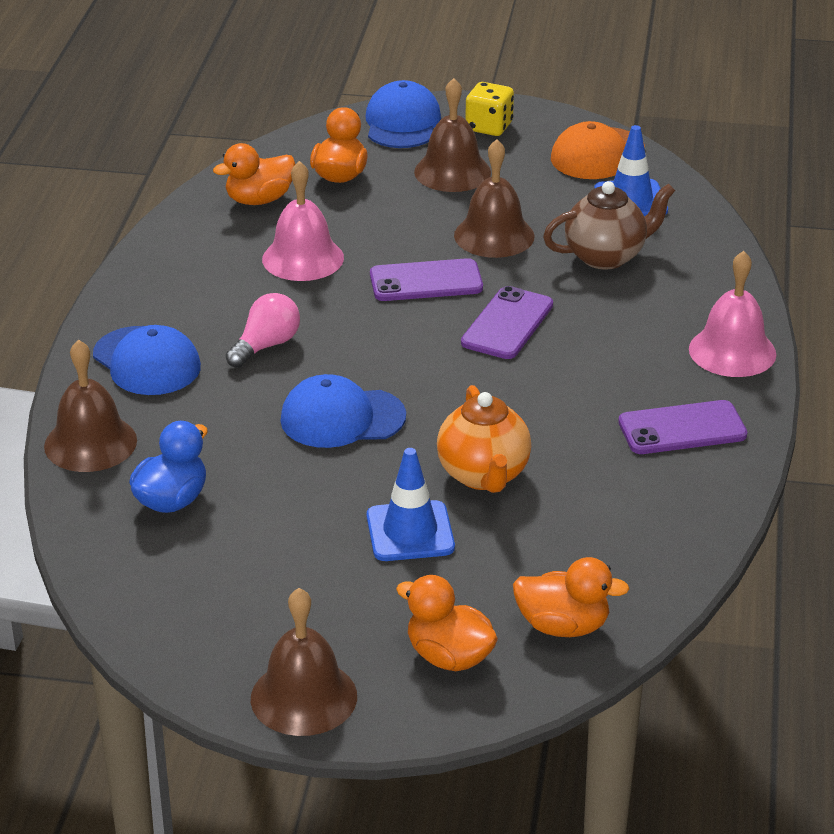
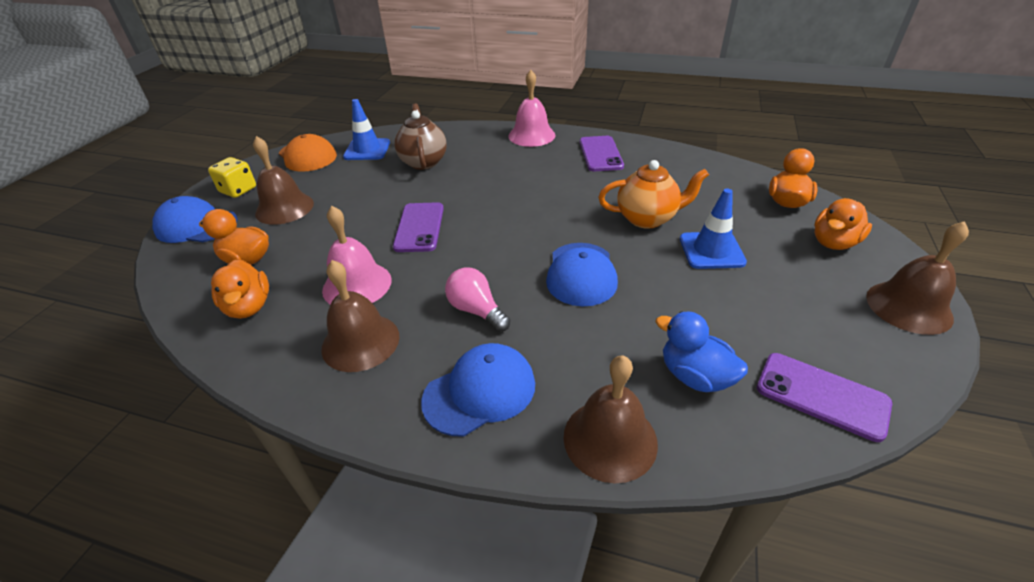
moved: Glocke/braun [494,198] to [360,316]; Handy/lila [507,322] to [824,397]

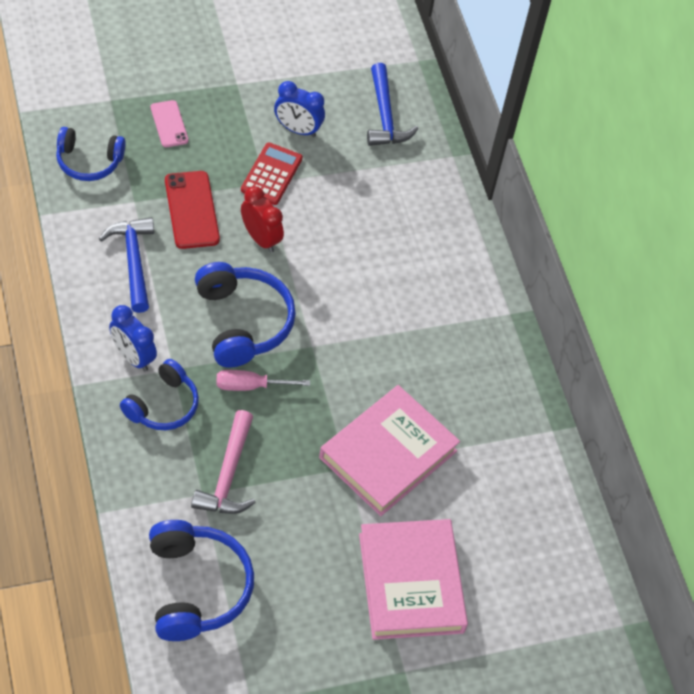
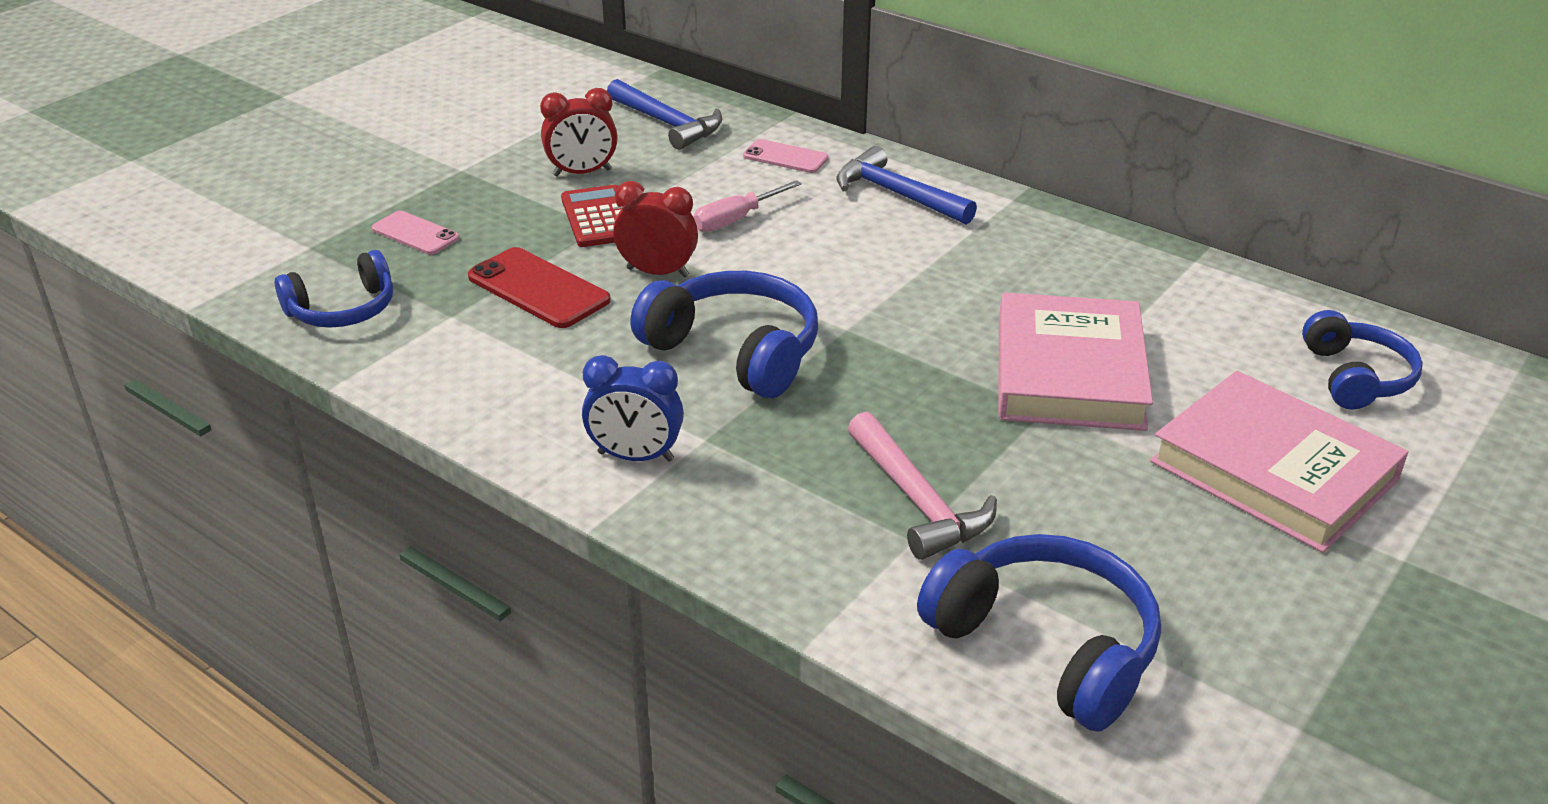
added: Handy/rosa [785,156]
moved: Schraubenzieher/rosa [263,380] to [747,206]; Hammer/blau [126,265] to [907,185]; Kopfhörer/blau [159,394] to [1362,360]
recoloured: Wecker/blau [299,109] to Wecker/rot [579,132]

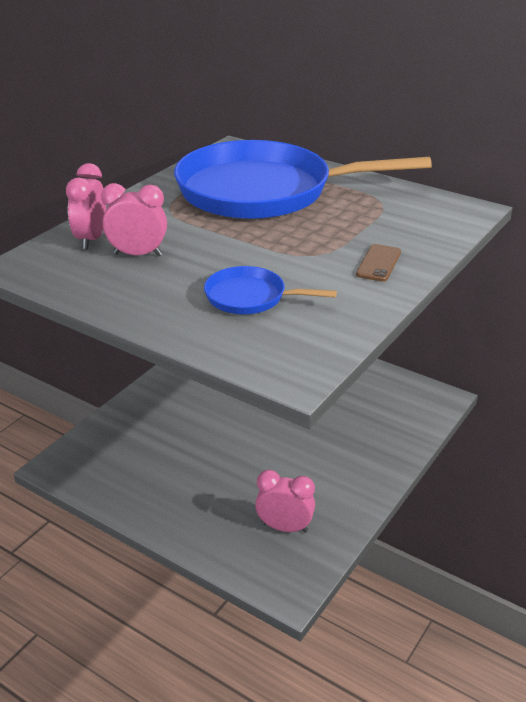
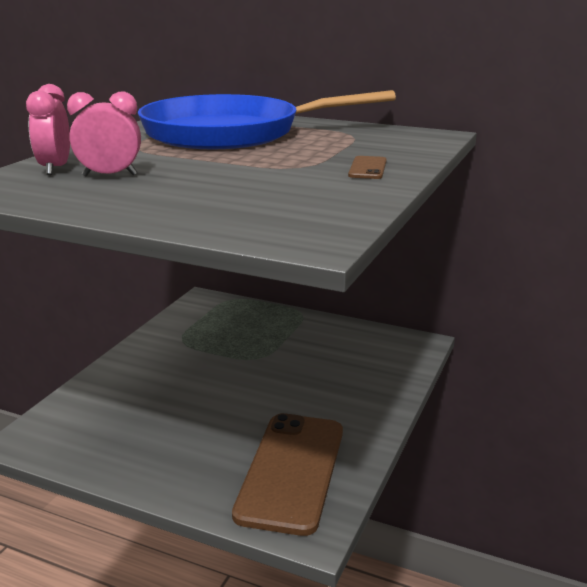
removed: Pfanne/blau [270,290]
replaced: Wecker/rosa [285,501] to Handy/braun [287,474]

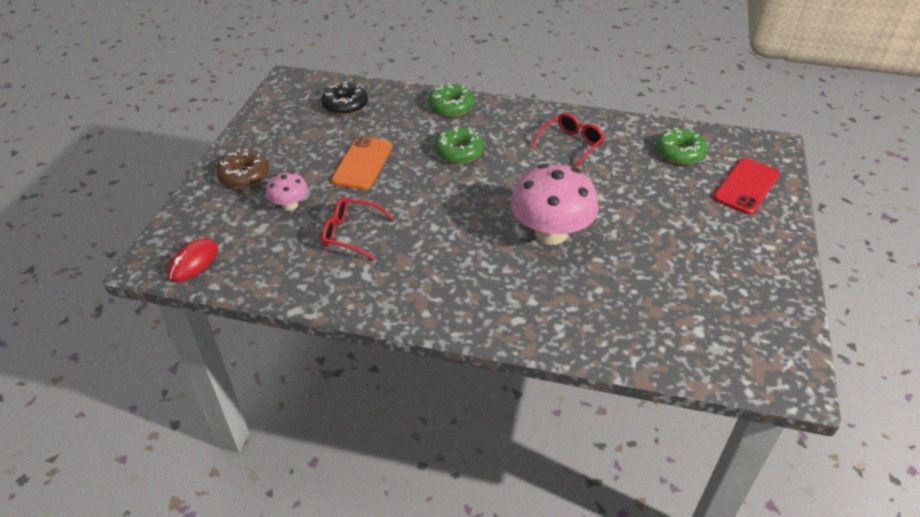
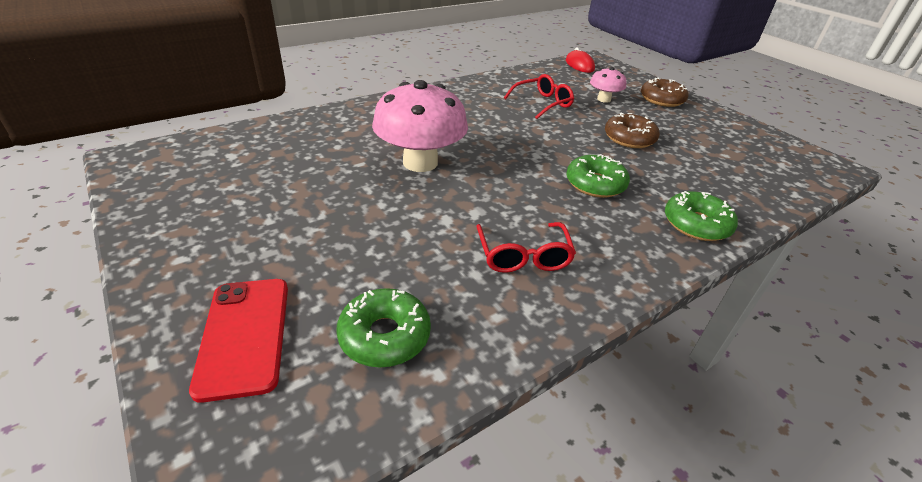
removed: Donut/schwarz [344,99]
replaced: Handy/orange [362,163] to Donut/braun [632,130]

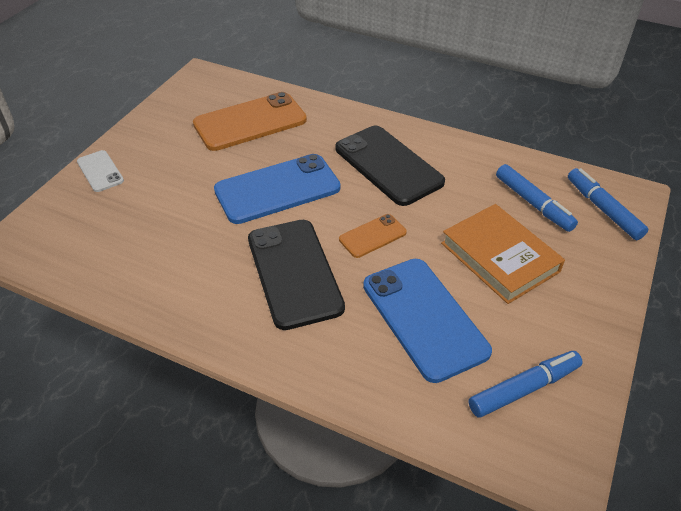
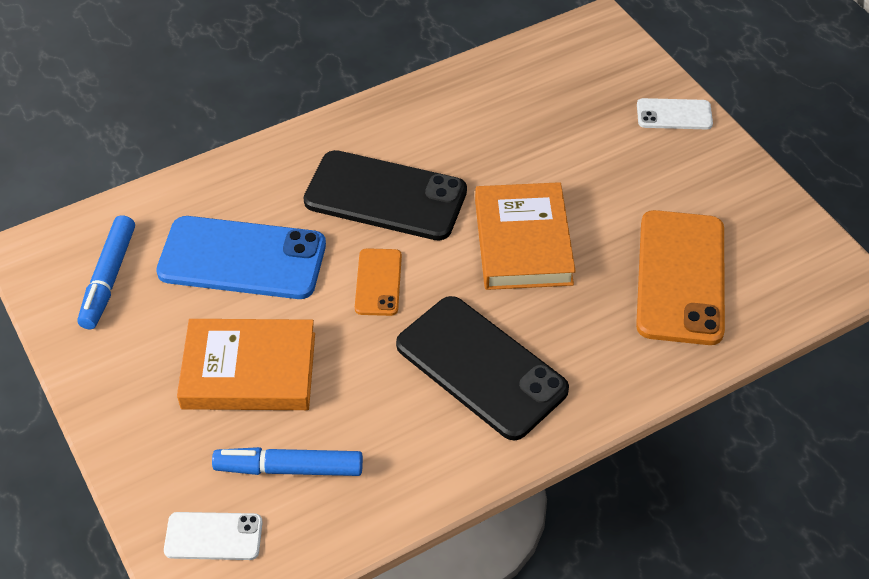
replaced: Filzstift/blau [608,204] to Handy/weiß [213,536]; Handy/blau [277,189] to Buch/orange [525,236]
turned: Handy/schwarz [390,166] = [482,368] 45 degrees clockwise

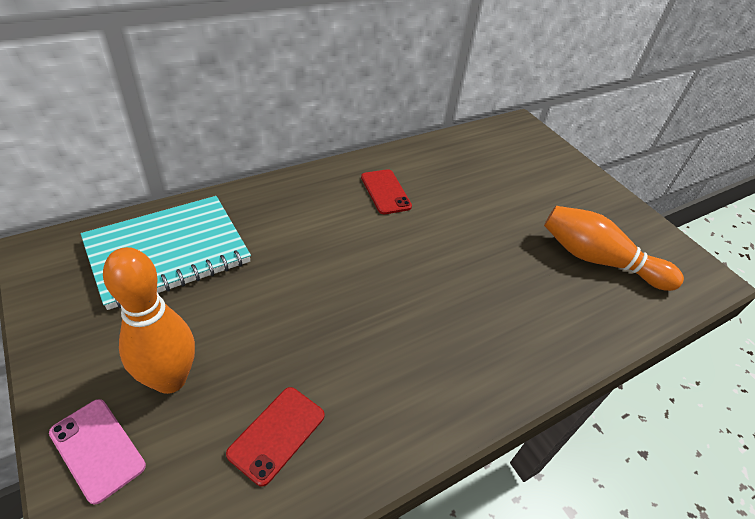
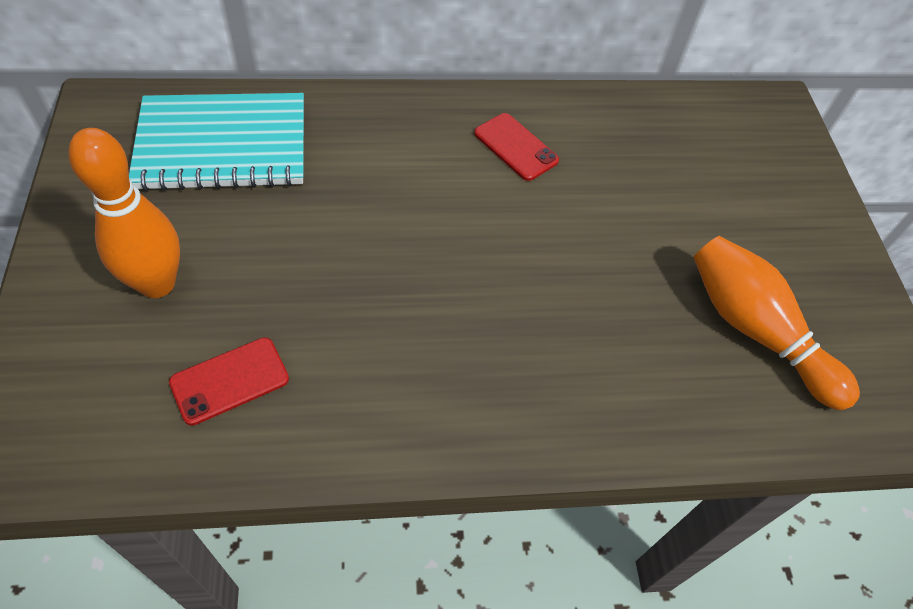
removed: Handy/rosa [97,451]
turned: Handy/rot [386,191] = [516,147] 45 degrees counterclockwise

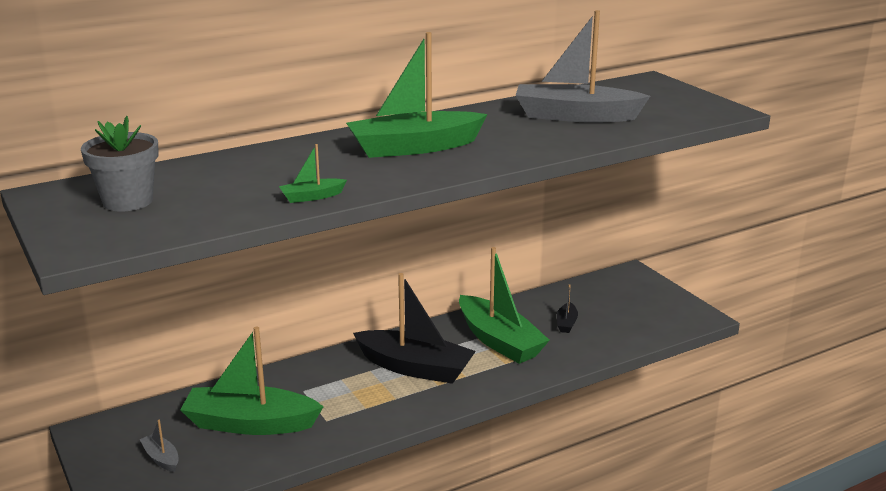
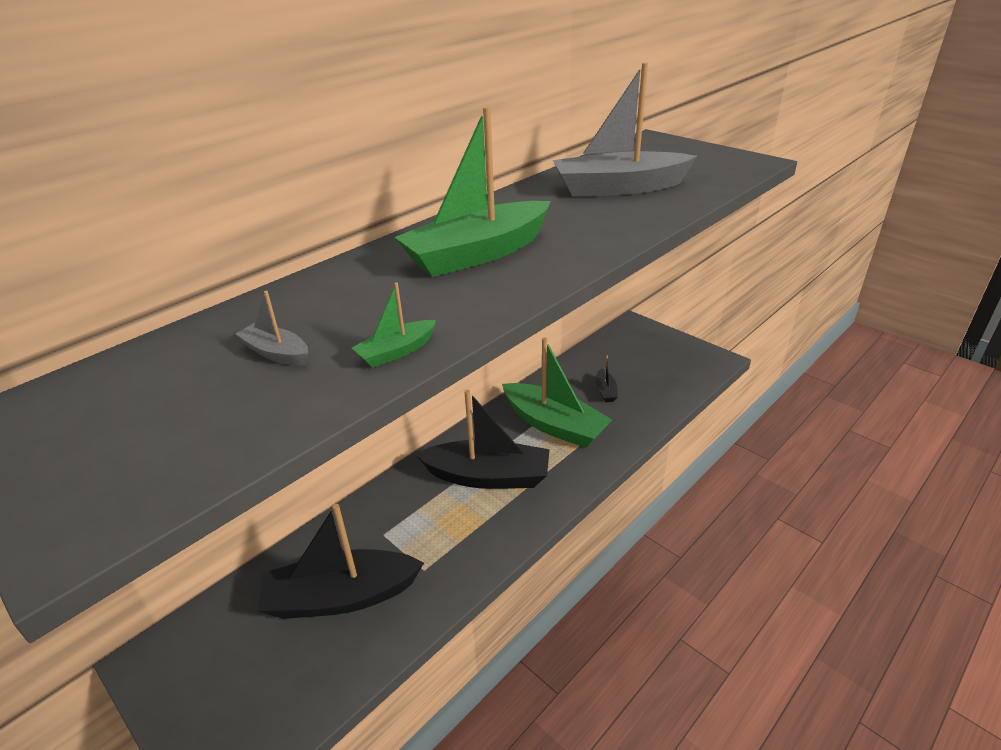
removed: Blumentopf/grau [120,163]
moved: Boot/grau [159,446] to [272,328]
recoloured: Boot/grün [252,380] to Boot/schwarz [341,561]

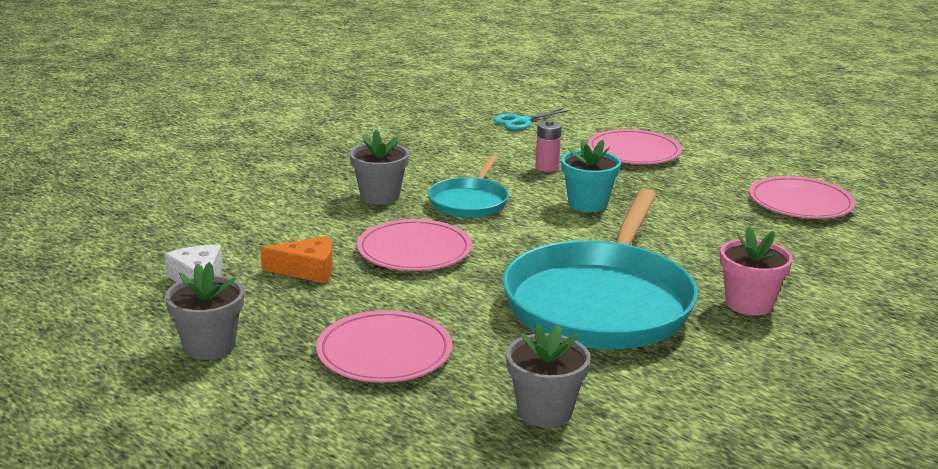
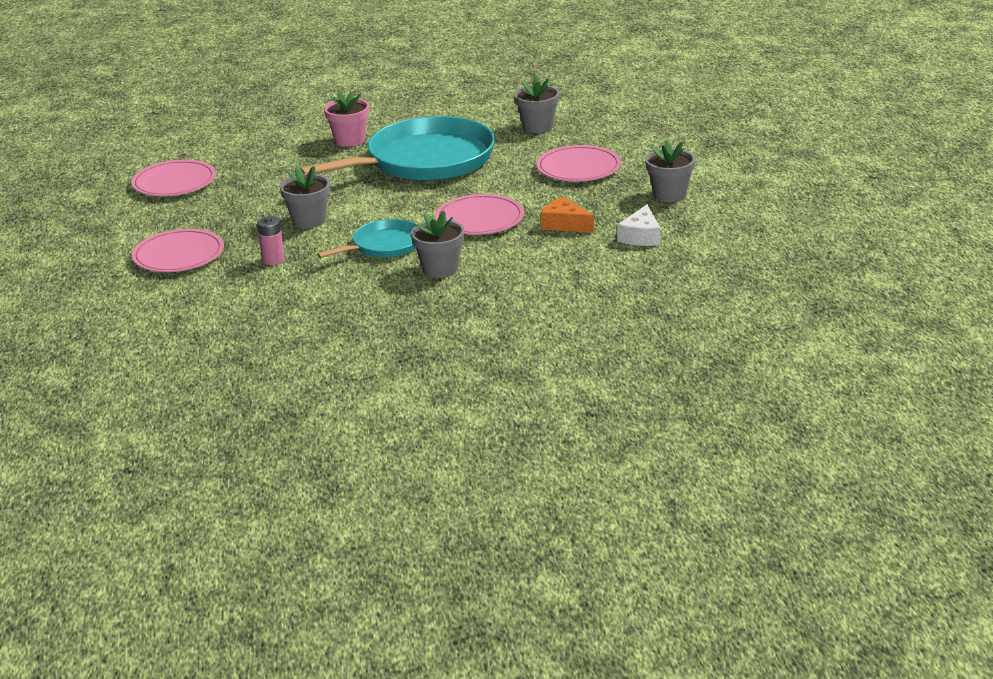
removed: Schere/türkis [532,119]
recoloured: Blumentopf/türkis [591,175] to Blumentopf/grau [305,197]

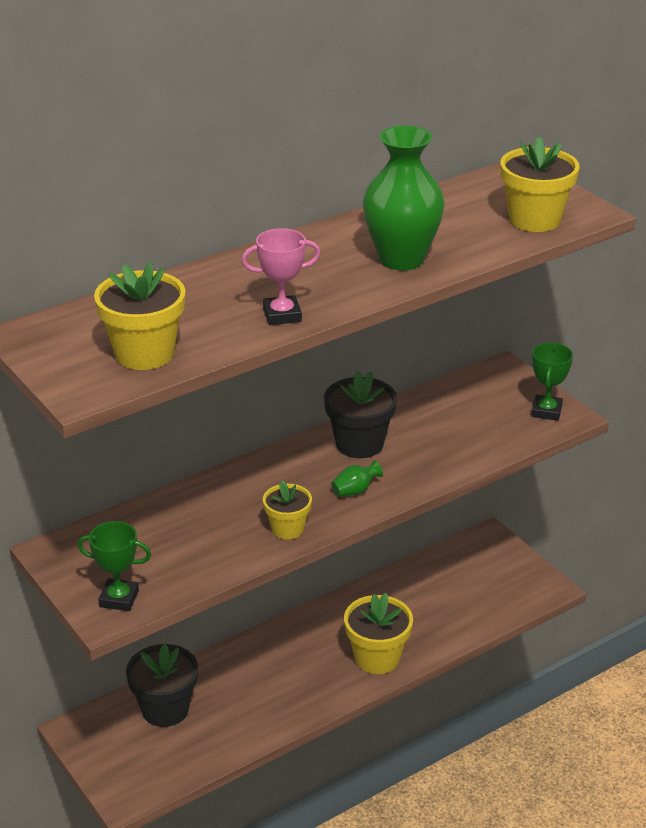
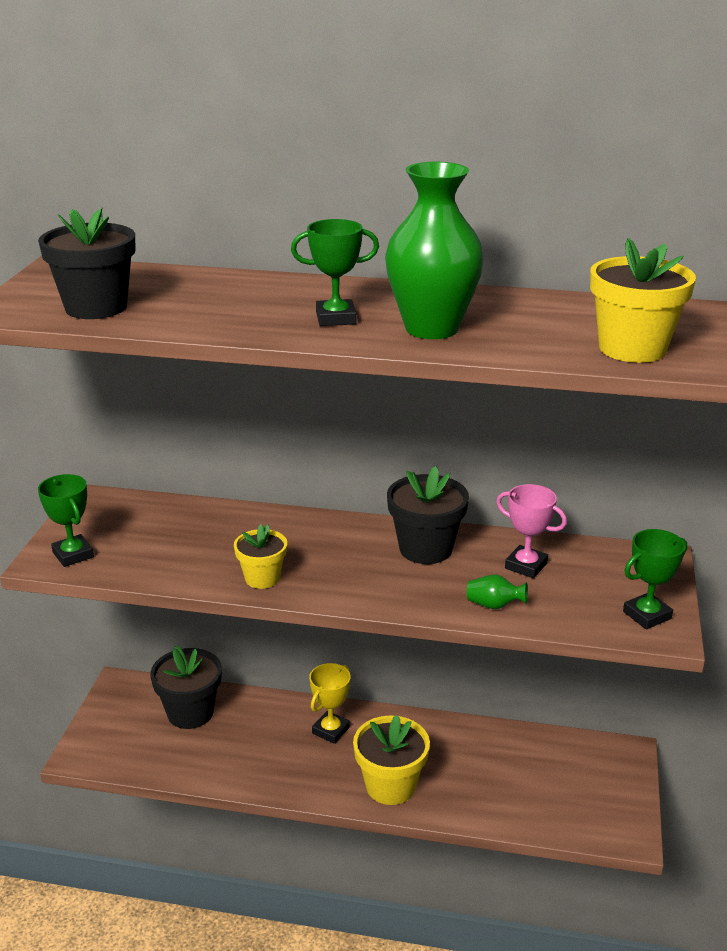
added: Pokal/grün [335,272]; Pokal/gelb [329,703]
moved: Vase/grün [357,478] to [497,591]; Pokal/rosa [281,276] to [531,531]
recoloured: Blumentopf/gelb [140,316] to Blumentopf/schwarz [87,263]

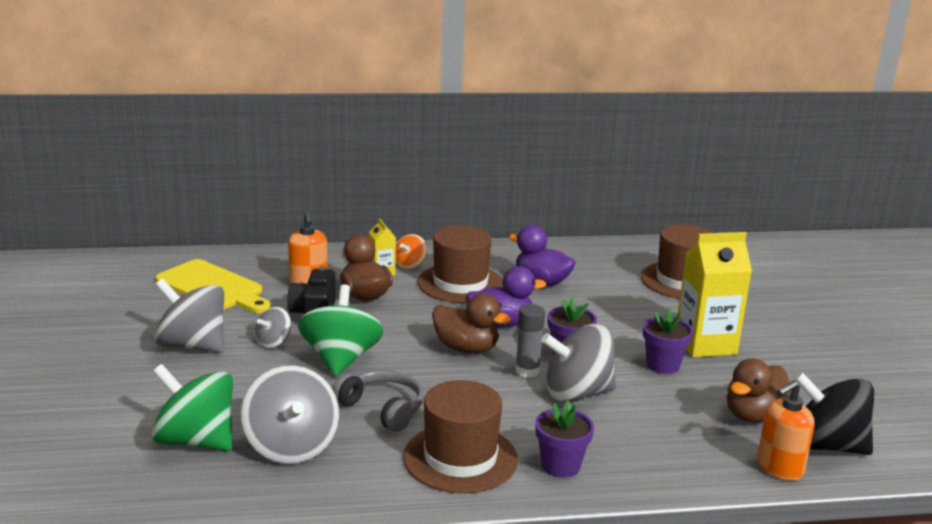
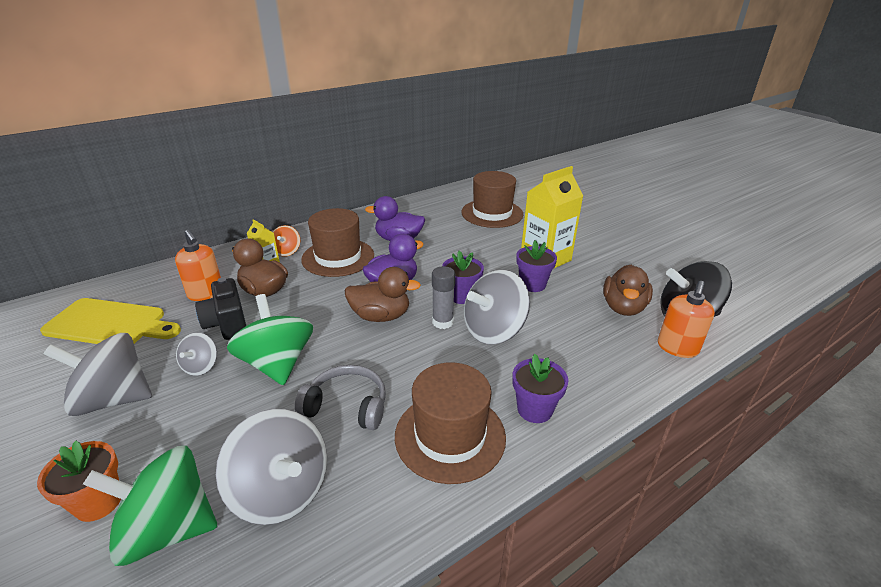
added: Blumentopf/orange [79,481]

